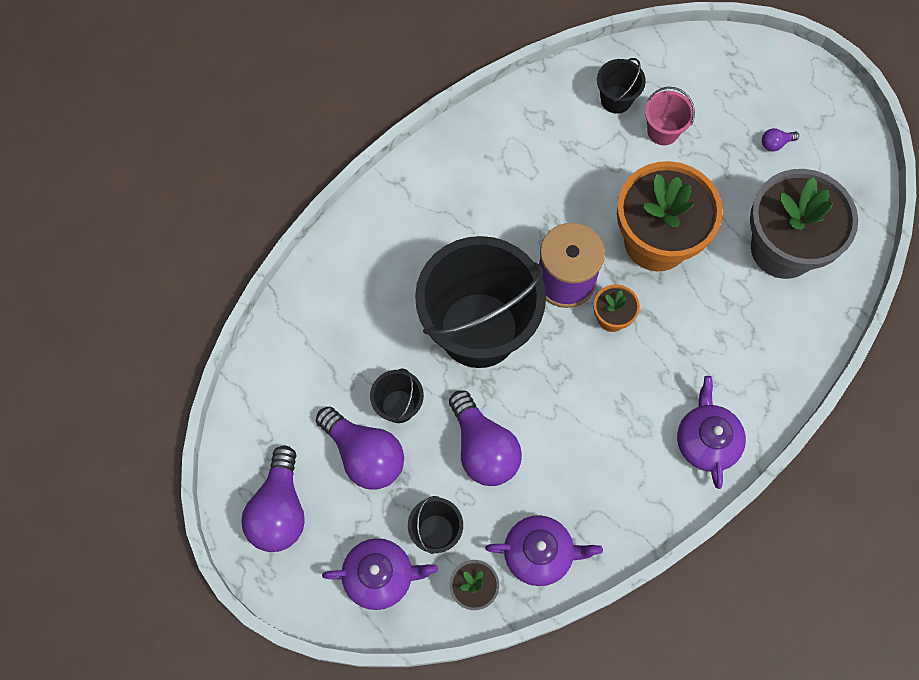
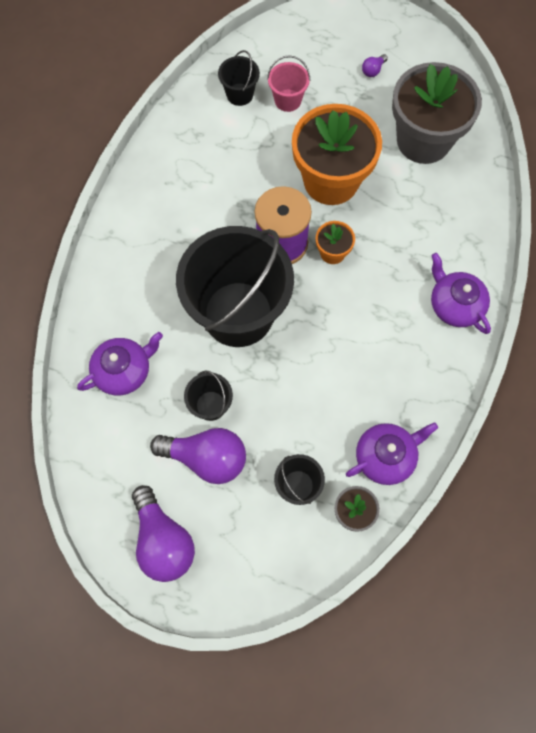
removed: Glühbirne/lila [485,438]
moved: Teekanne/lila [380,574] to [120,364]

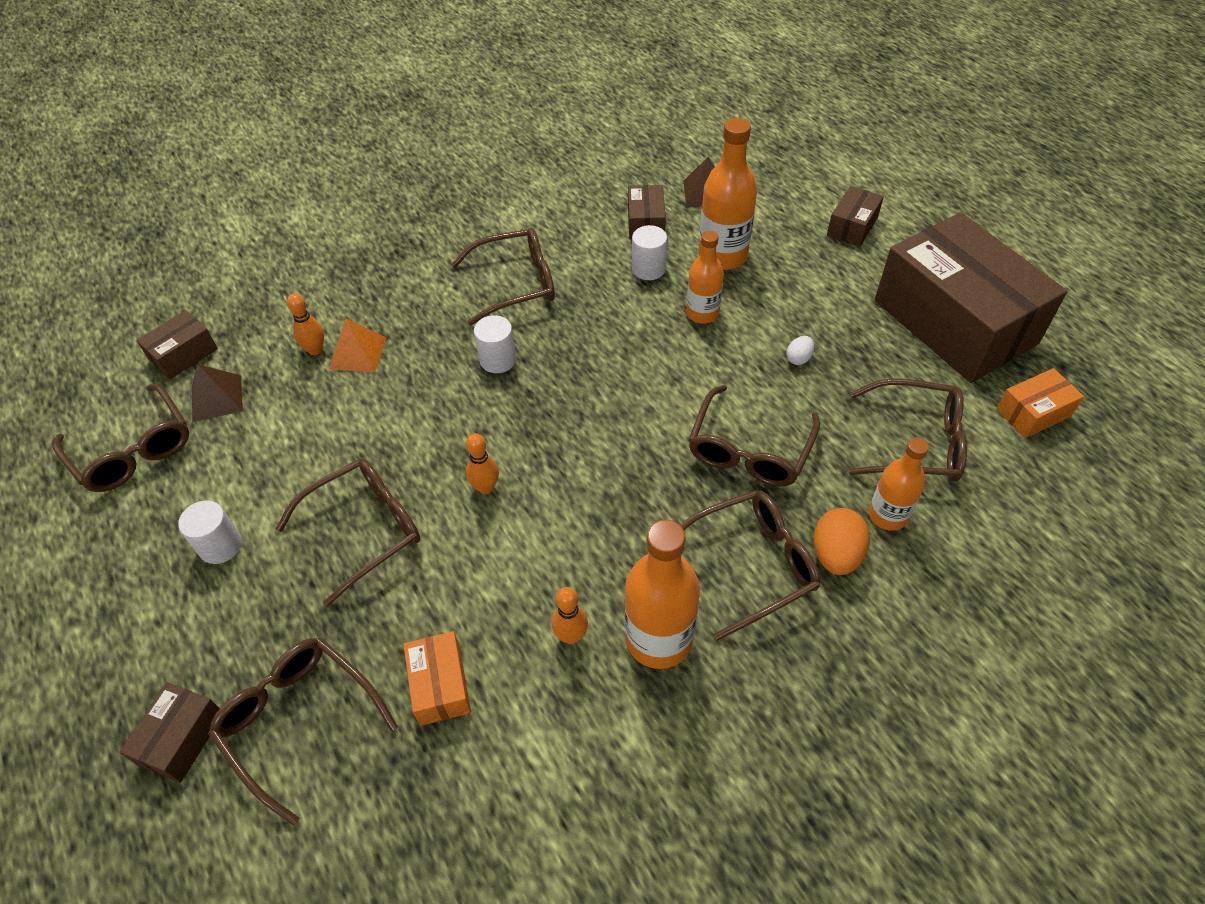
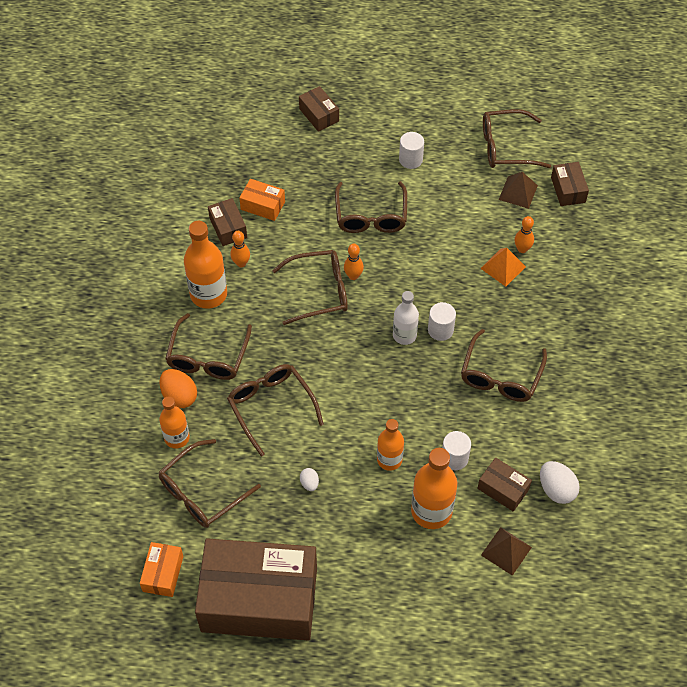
added: Flasche/weiß [406,318]; Ei/weiß [560,482]
moved: Schachtel/braun [855,216] to [227,222]; Brille/braun [303,732] to [310,287]

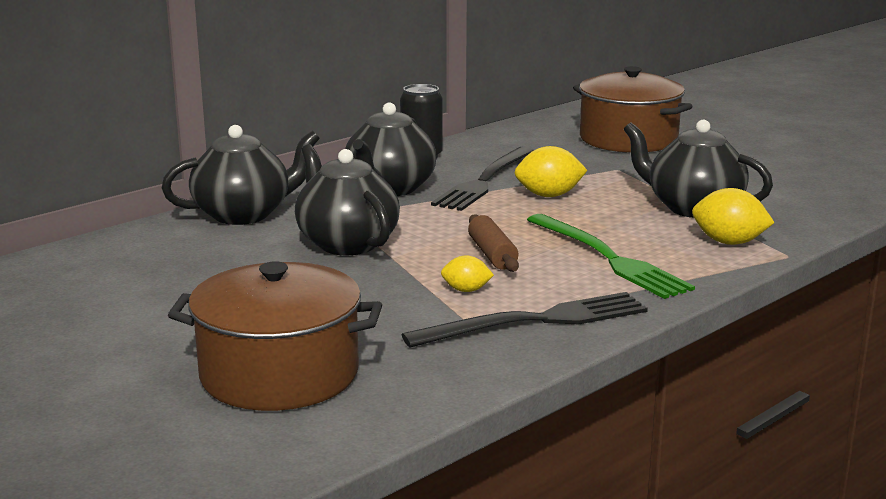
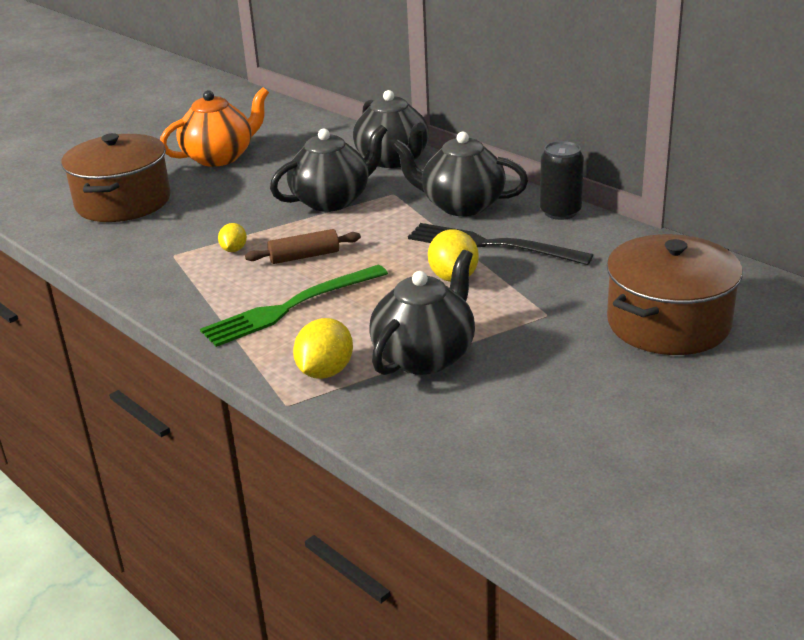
removed: Gabel/schwarz [524,320]
added: Teekanne/orange [214,127]

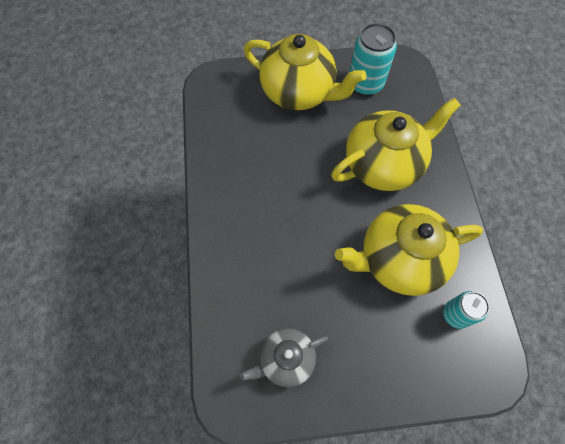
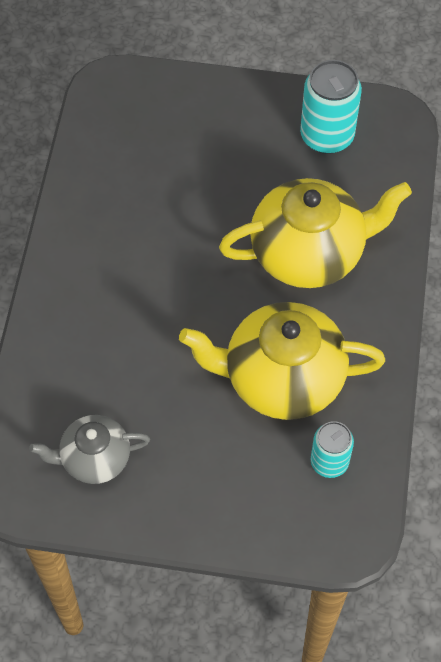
removed: Teekanne/gelb [305,72]

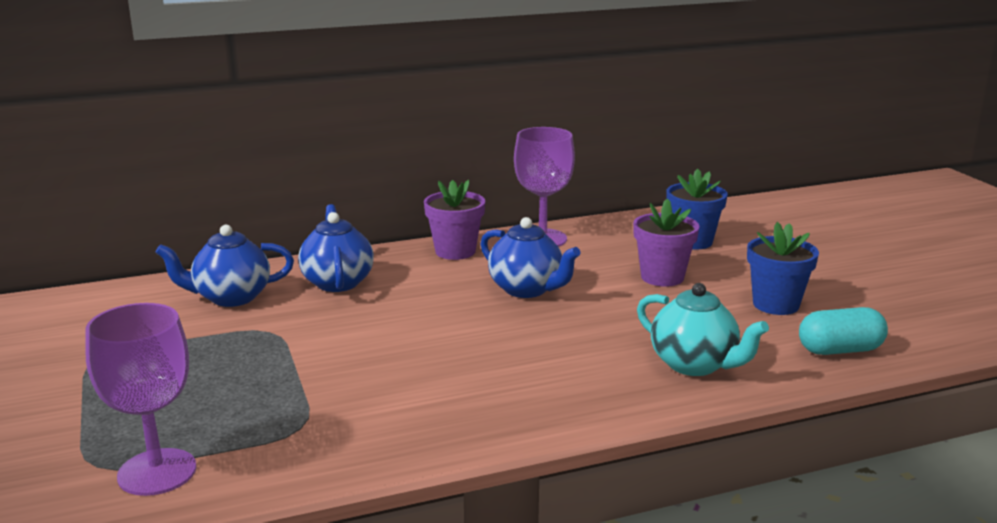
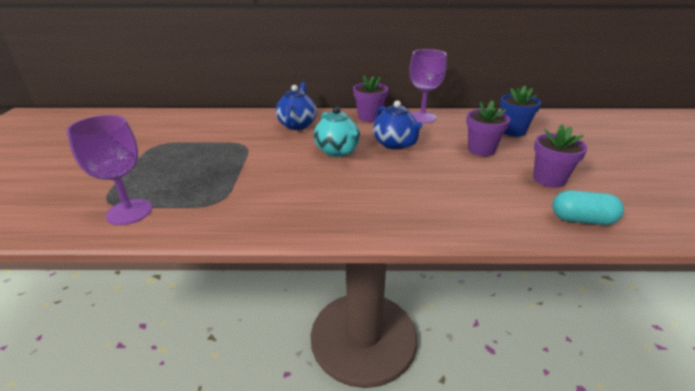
removed: Teekanne/blau [225,266]
moved: Teekanne/türkis [703,329] to [337,131]
recoloured: Blumentopf/blau [783,268] to Blumentopf/lila [560,156]

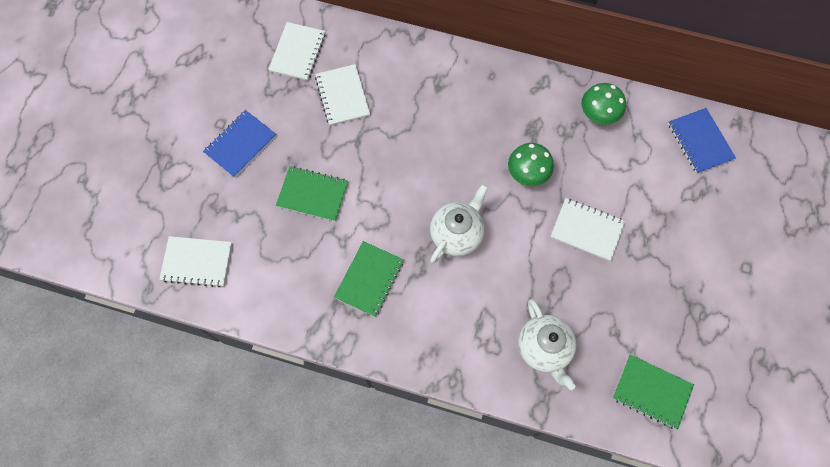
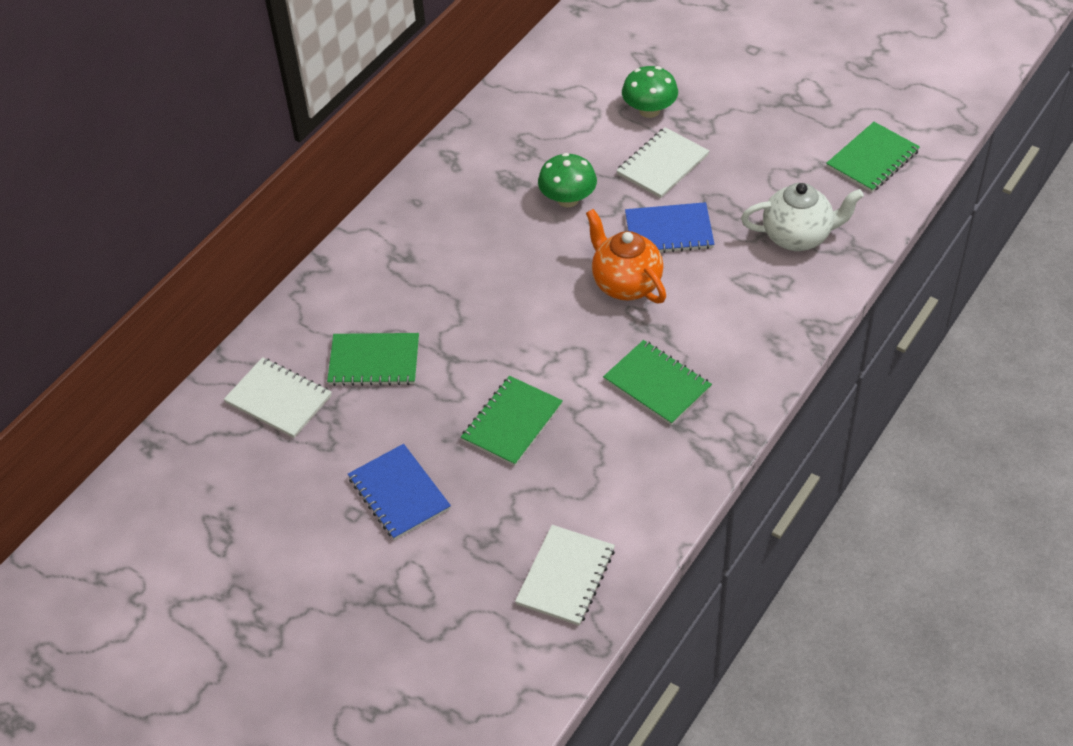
moved: Pilz/grün [603,104] to [650,92]; Notizbuch/blau [702,141] to [669,227]
recoloured: Notizbuch/weiß [342,95] to Notizbuch/grün [373,359]; Teekanne/weiß [459,224] to Teekanne/orange [626,256]

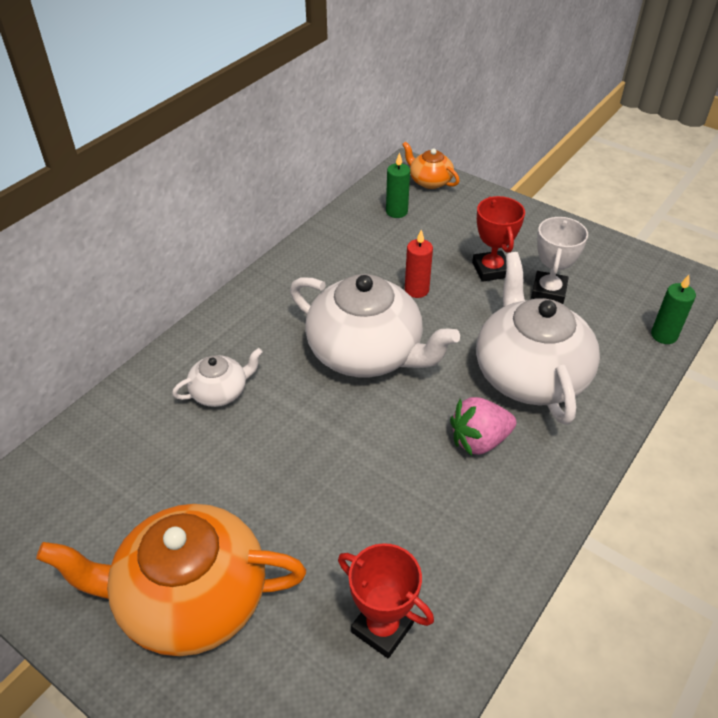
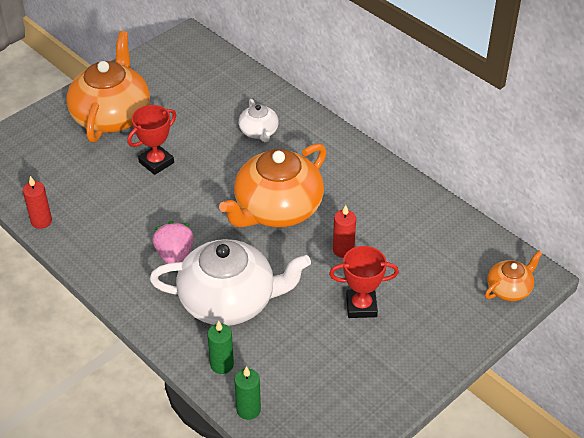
removed: Pokal/weiß [559,260]
added: Kerze/rot [37,202]
moved: Pokal/rot [386,600] to [151,140]; Kerze/grün [398,185] to [220,347]
recoloured: Teekanne/weiß [375,326] to Teekanne/orange [273,185]

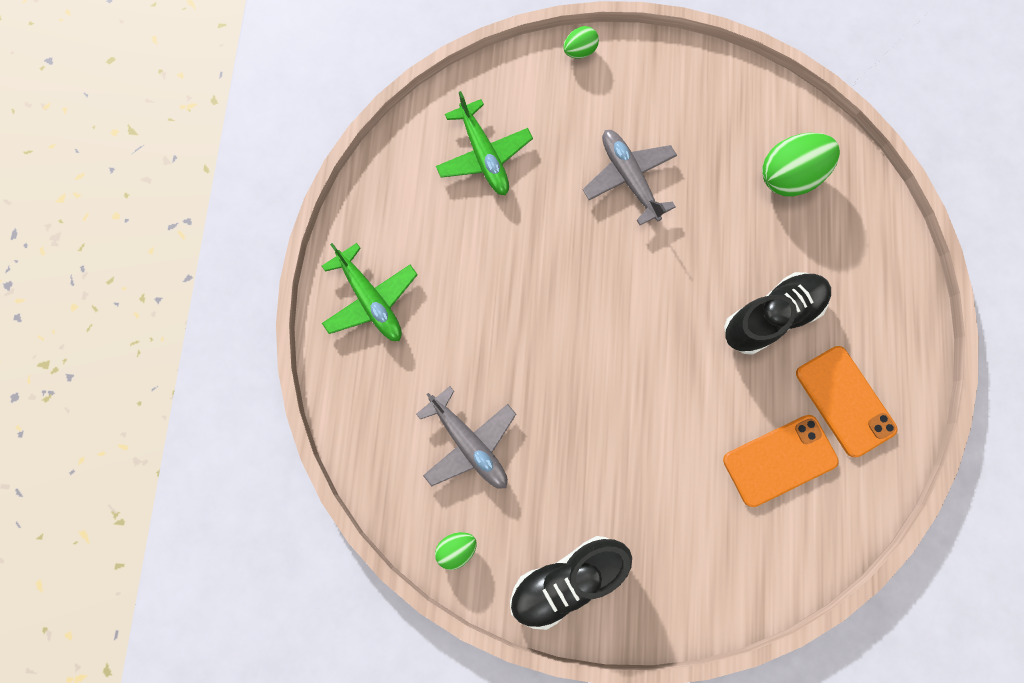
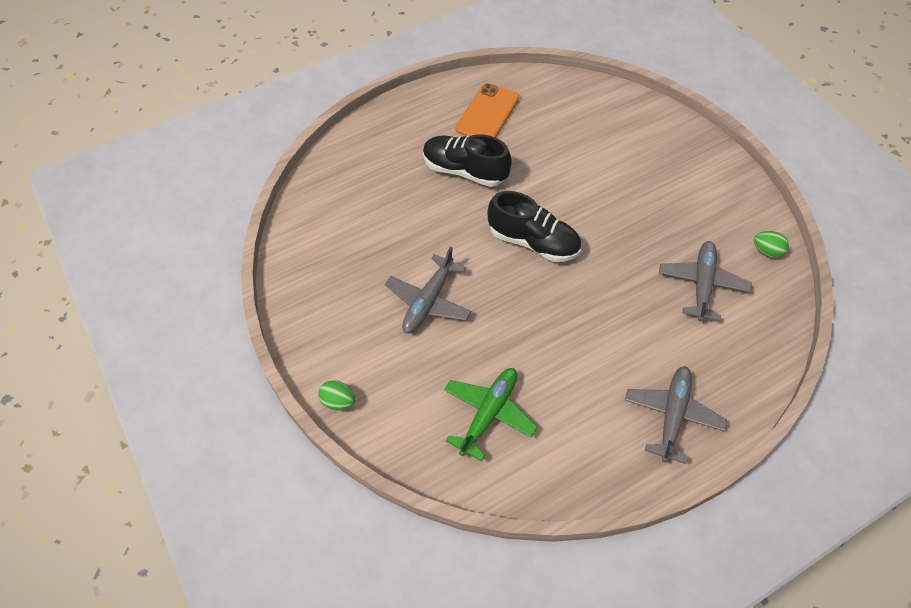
removed: Handy/orange [781,461]; Ei/grün [801,165]
moved: Schuh/schwarz [571,583] to [534,226]
recoloured: Flugzeug/grün [370,292] to Flugzeug/grau [676,415]

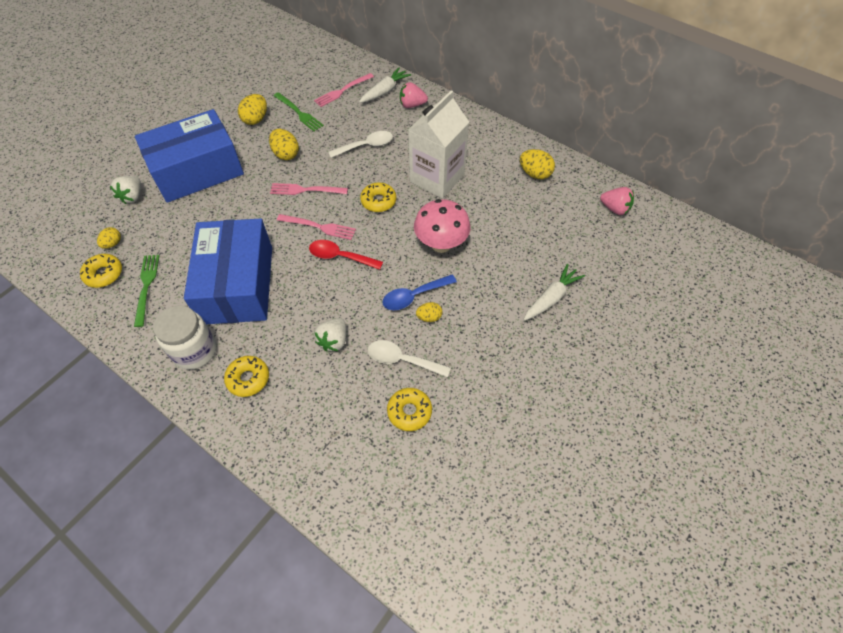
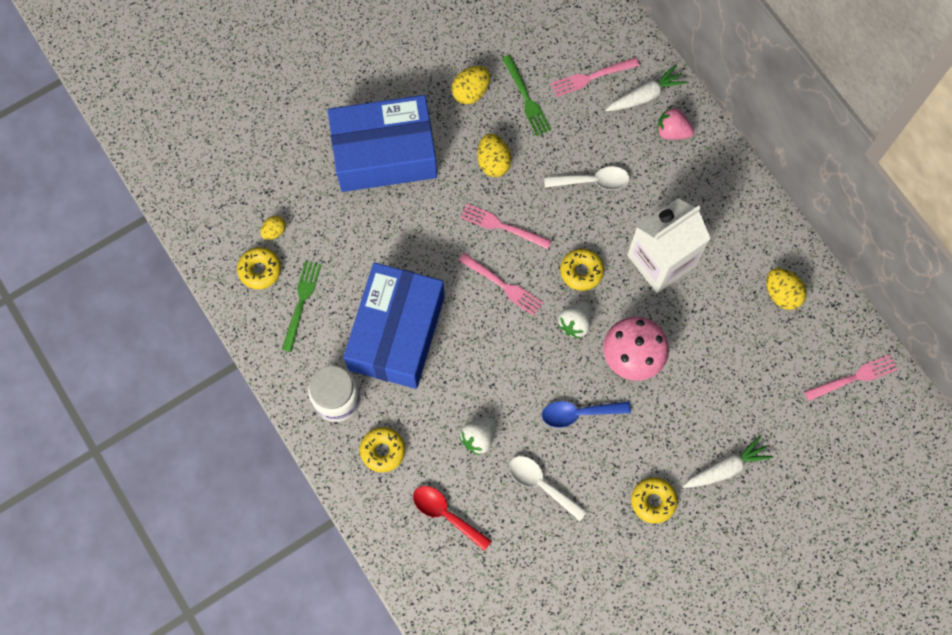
removed: Ei/gelb [429,312]
moved: Löffel/rot [346,255] to [452,518]; Erdbeere/weiß [125,190] to [574,320]; Donut/gelb [409,409] to [654,500]
replaced: Erdbeere/rosa [617,201] to Gabel/rosa [851,378]

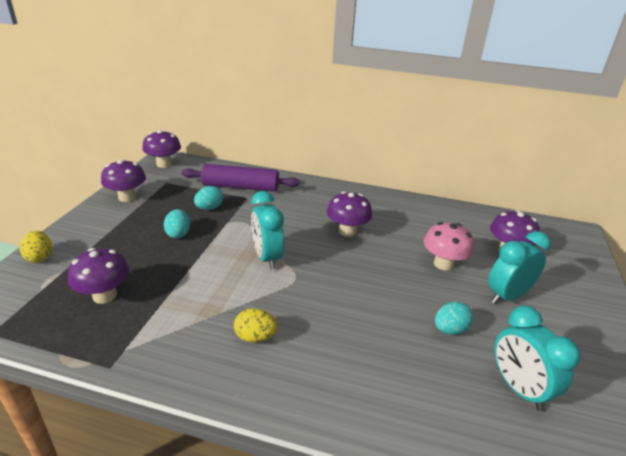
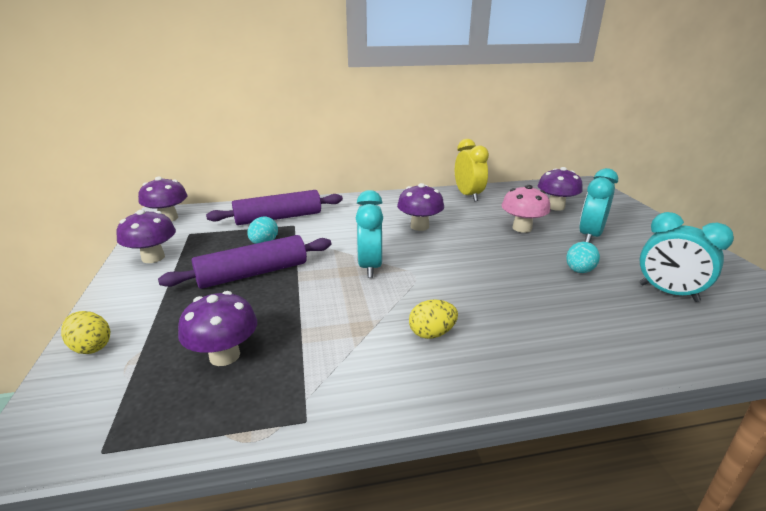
added: Wecker/gelb [472,170]
replaced: Ei/türkis [177,223] to Nudelholz/lila [244,262]
turned: Wecker/türkis [267,230] = [369,234] 45 degrees clockwise

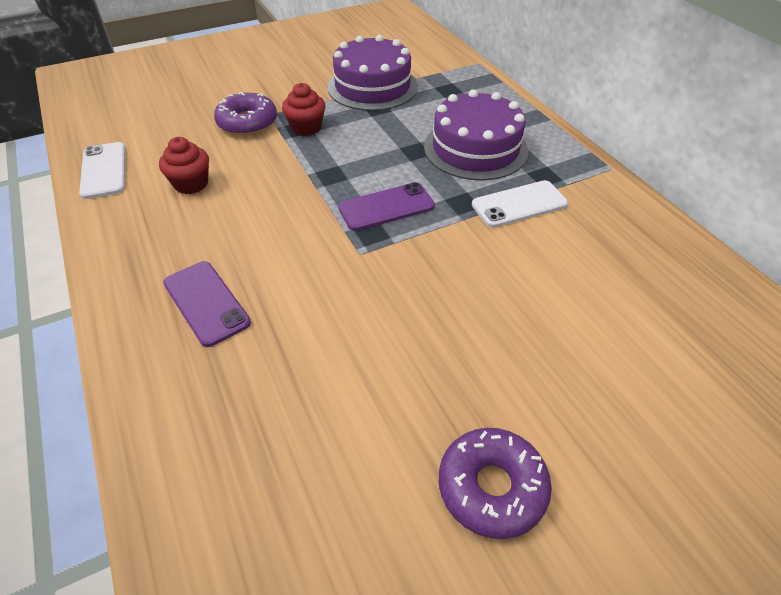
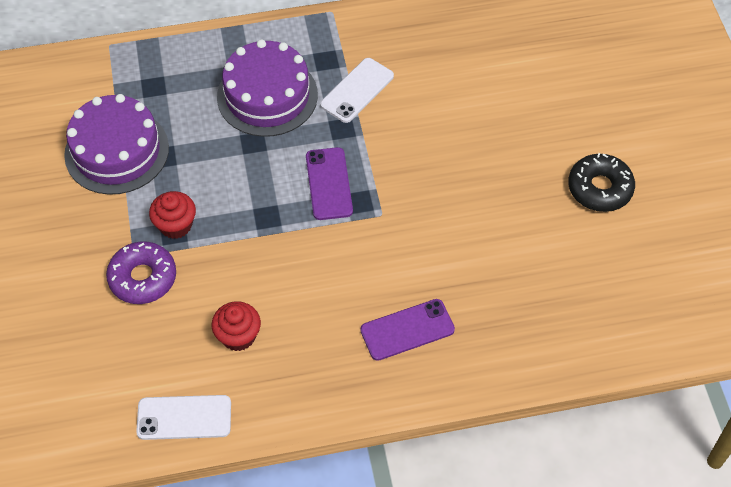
recoloured: Donut/lila [495,483] to Donut/schwarz [601,182]
turned: Handy/weiß [520,204] = [357,90] 45 degrees clockwise

